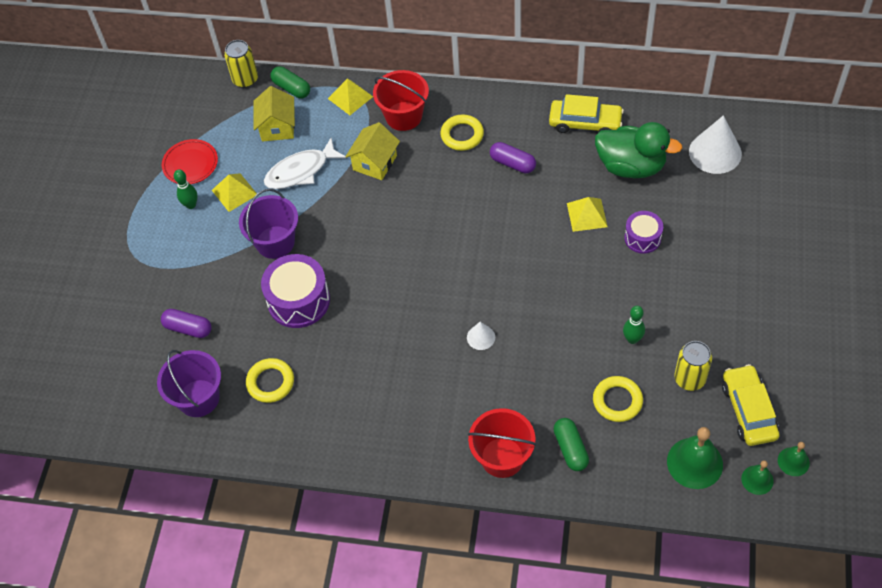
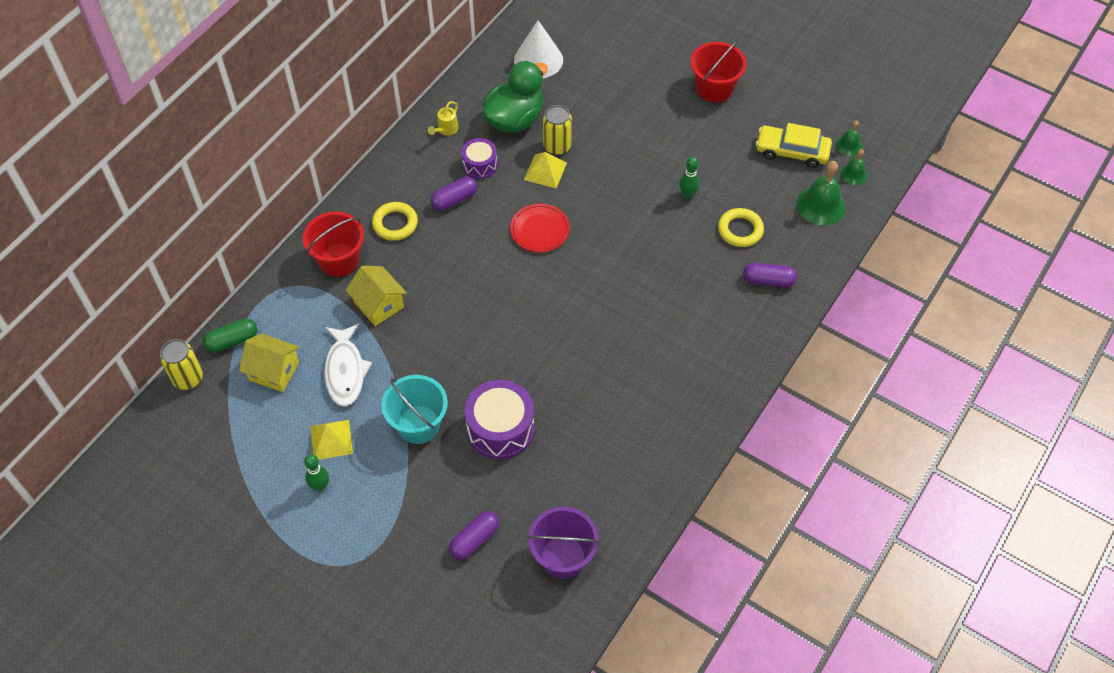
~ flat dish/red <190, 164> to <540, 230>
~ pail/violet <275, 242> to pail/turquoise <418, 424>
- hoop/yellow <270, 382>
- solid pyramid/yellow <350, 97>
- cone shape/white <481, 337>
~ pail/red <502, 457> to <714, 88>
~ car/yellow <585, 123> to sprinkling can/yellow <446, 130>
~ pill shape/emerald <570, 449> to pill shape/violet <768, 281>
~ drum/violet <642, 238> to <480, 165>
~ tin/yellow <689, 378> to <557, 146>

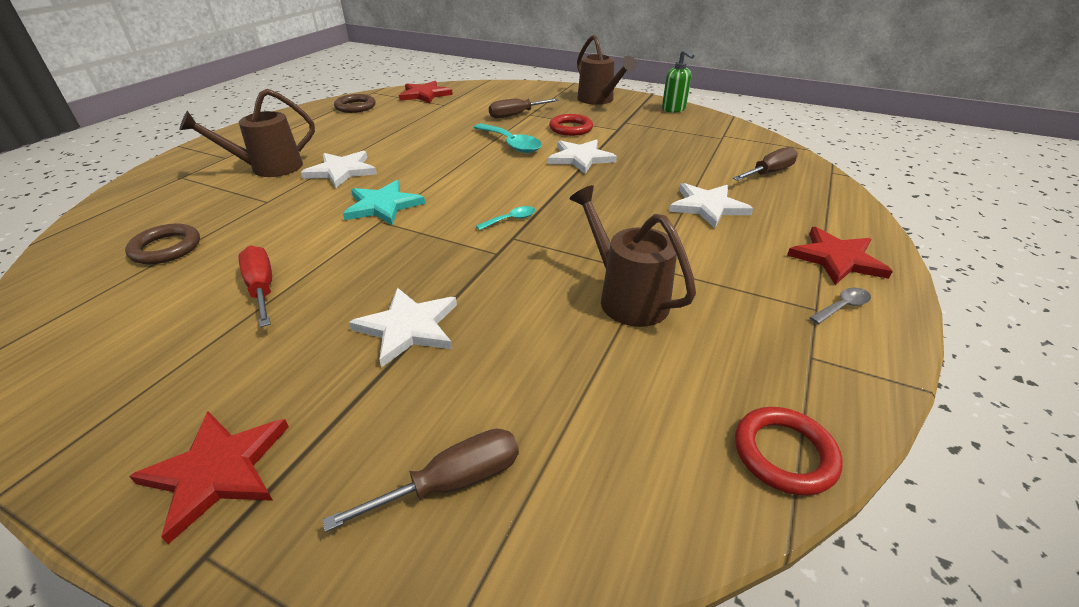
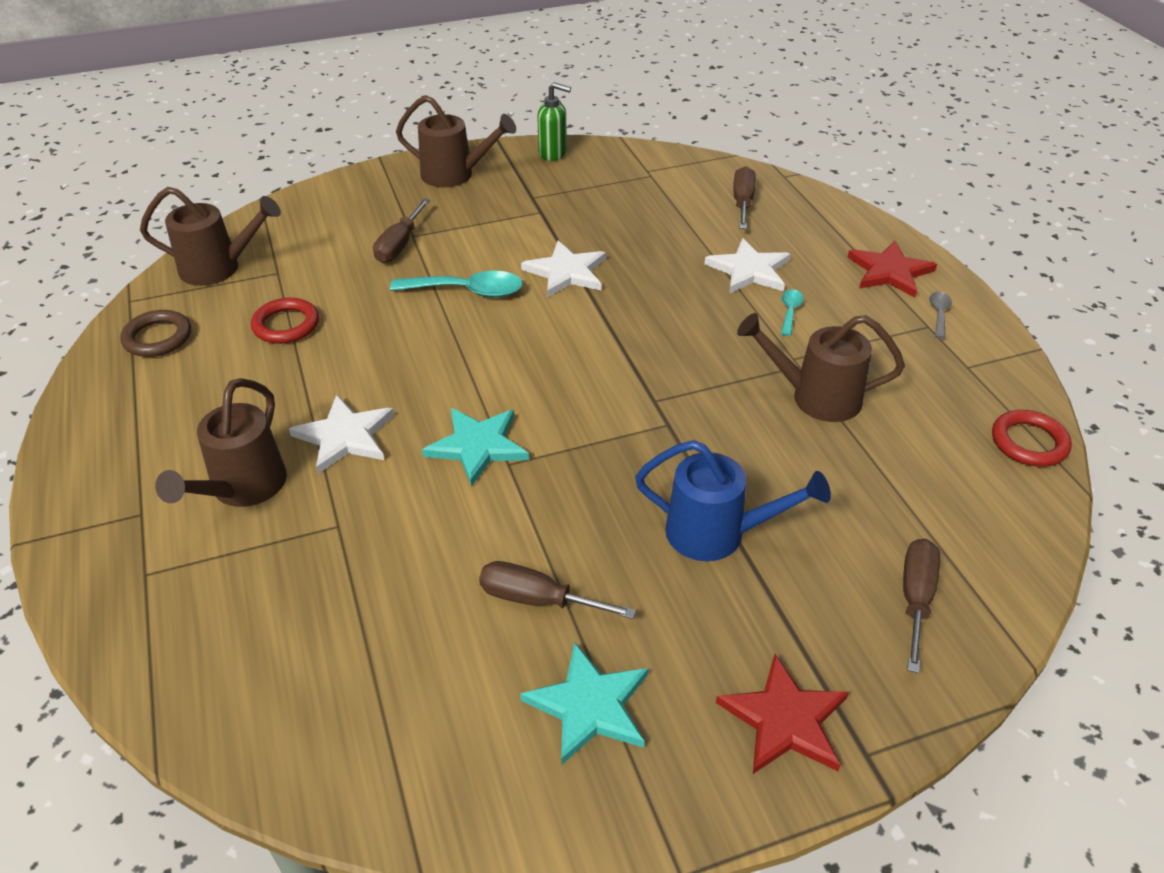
- hoop/russet <166, 248>
~ hand screwdriver/red <262, 288> to hand screwdriver/russet <537, 599>
~ five-pointed star/white <408, 327> to sprinkling can/cobalt <717, 534>
~ five-pointed star/red <425, 94> to sprinkling can/russet <219, 268>
~ teaspoon/turquoise <511, 219> to <790, 311>
~ hoop/red <571, 128> to <286, 325>
+ five-pointed star/turquoise <589, 706>

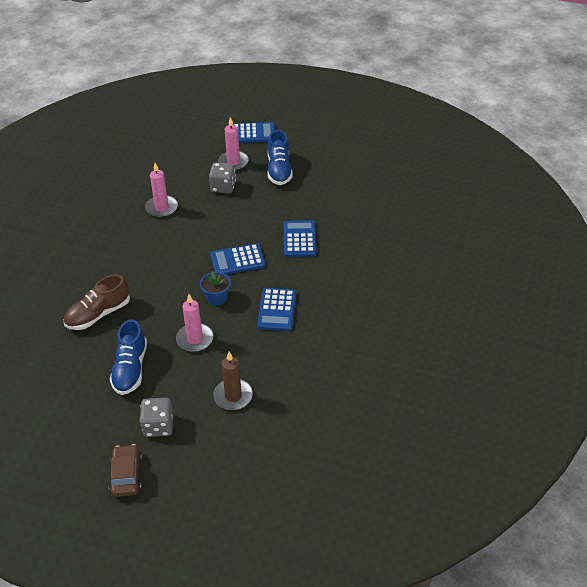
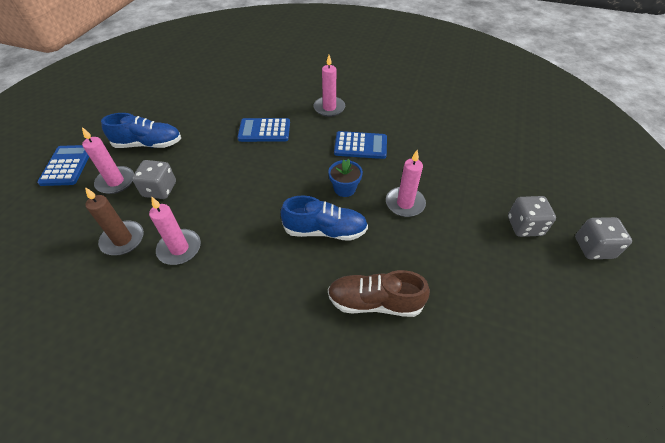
~ shoe/russet <98, 314> = <374, 302> 135 degrees clockwise
~ car/russet <126, 475> to die/gray <593, 248>
~ shoe/cobalt <130, 369> to <325, 230>
- adding machine/cobalt <237, 260>
~ wax candle/russet <233, 396> to <123, 240>
+ wax candle/rose-pink <329, 108>

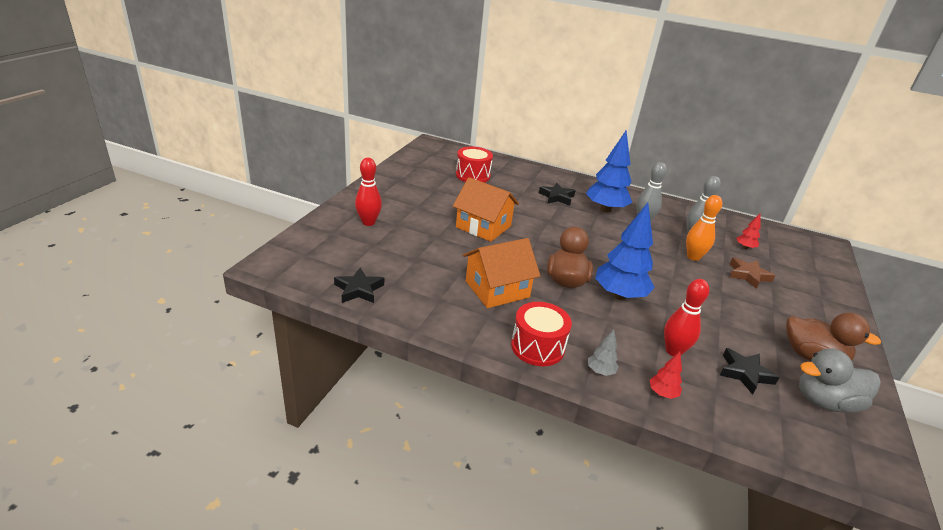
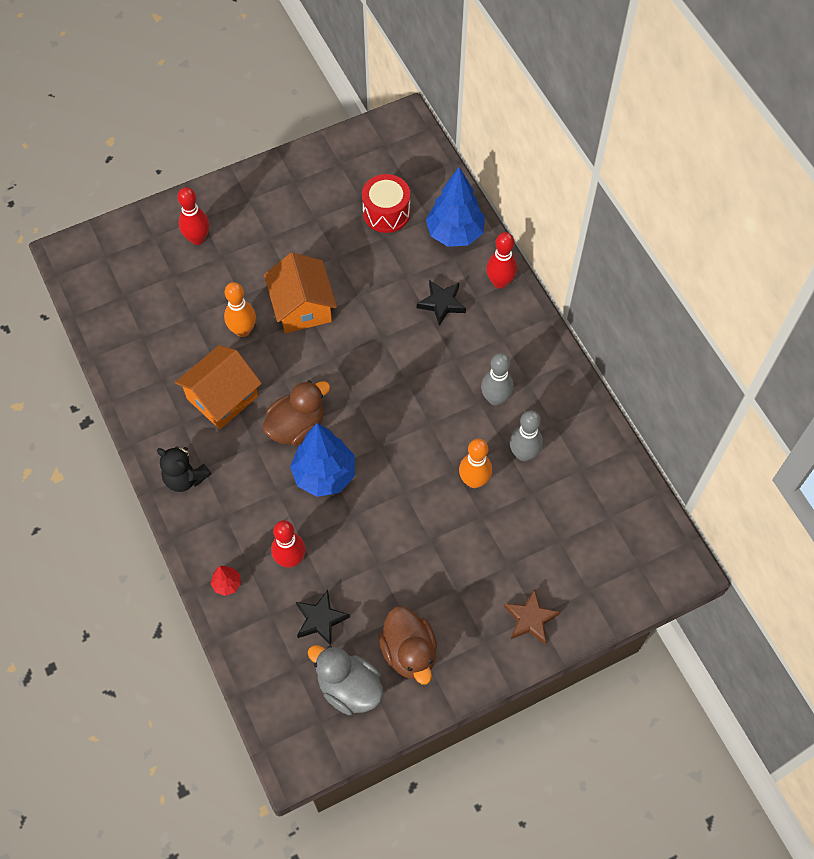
- five-pointed star/black <359, 289>
~ house/orange-coloured <497, 289> = <222, 397> 60 degrees counterclockwise
~ drum/red <537, 347> to teddy bear/black <185, 478>
~ tree/cobalt <605, 209> to <455, 233>
- tree/gray <600, 371>
~ five-pointed star/russet <748, 275> to <530, 619>
- tree/red <745, 247>
+ bowling pin/orange-coloured <243, 330>
+ bowling pin/red <500, 282>

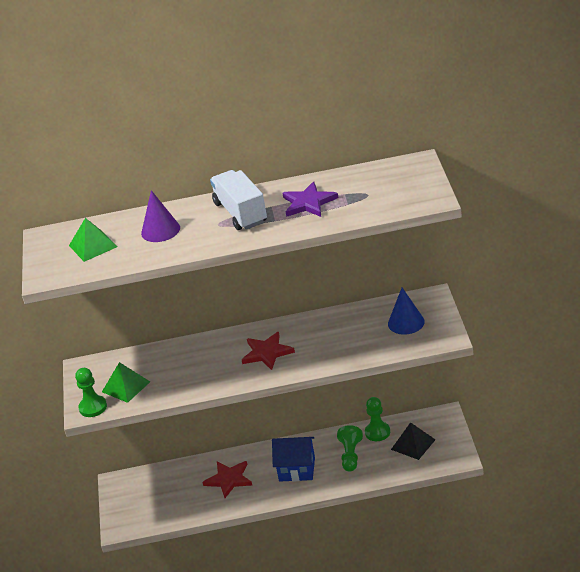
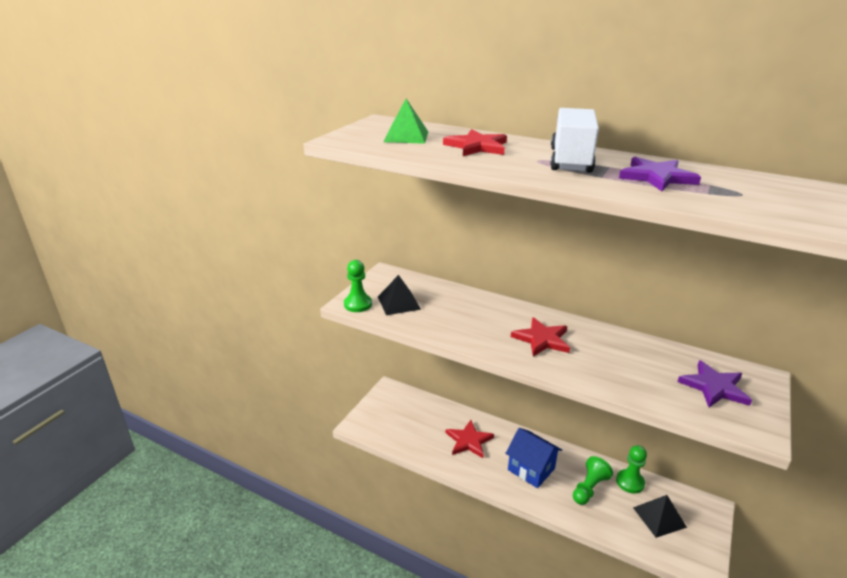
~ solid pyramid/emerald <126, 386> to solid pyramid/black <398, 303>
~ cone shape/violet <160, 230> to five-pointed star/red <477, 146>
~ cone shape/cobalt <406, 322> to five-pointed star/violet <714, 387>

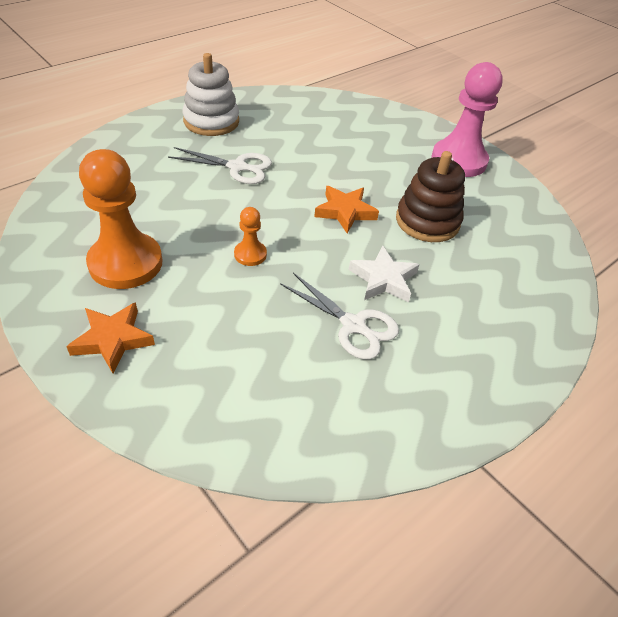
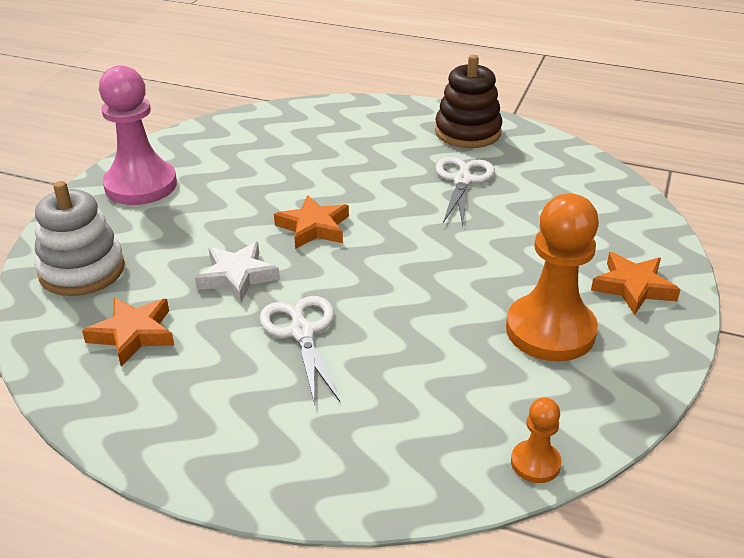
~ stacking toy/white <211, 121> to <82, 270>
~ game pawn/orange-coloured <250, 254> to <535, 463>
~ five-pointed star/white <383, 279> to <237, 276>
~ stacking toy/russet <427, 221> to <467, 132>
+ five-pointed star/orange-coloured <133, 334>

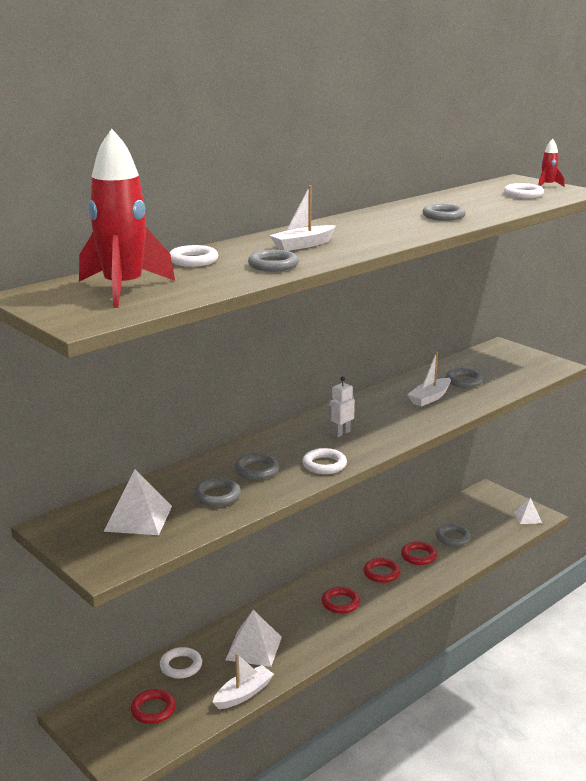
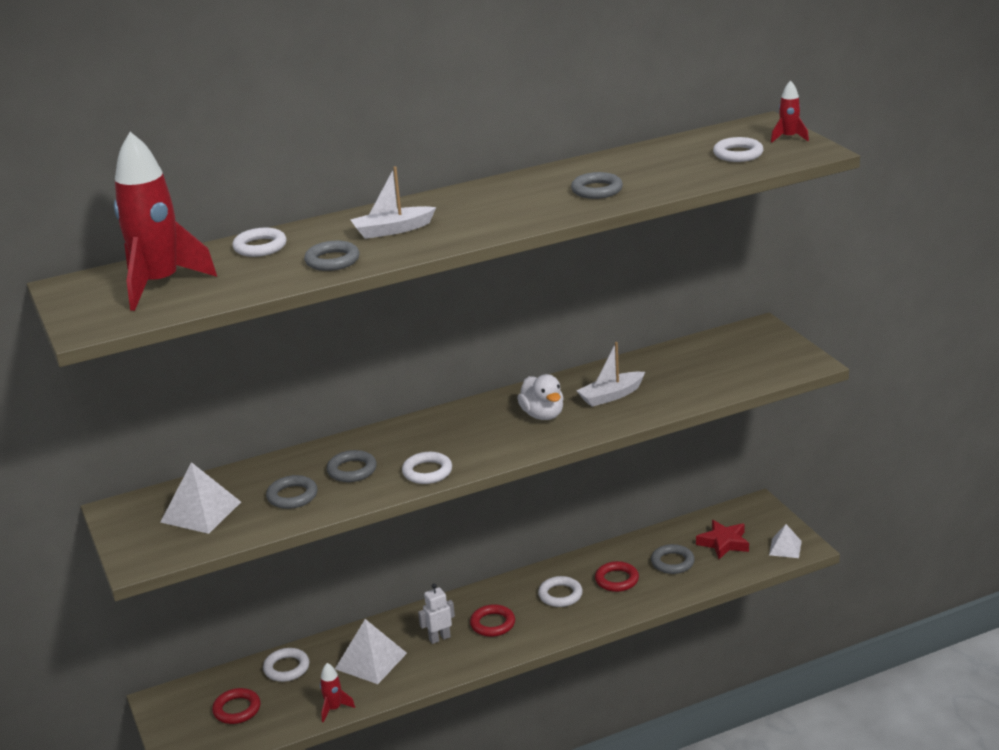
~ toy boat/white <243, 694> to toy rocket/red <334, 709>
~ robot figure/white <341, 433> to <439, 638>
~ hoop/red <381, 573> to hoop/white <560, 595>
- hoop/gray <464, 381>
+ rubber duck/white <543, 415>
+ five-pointed star/red <724, 543>

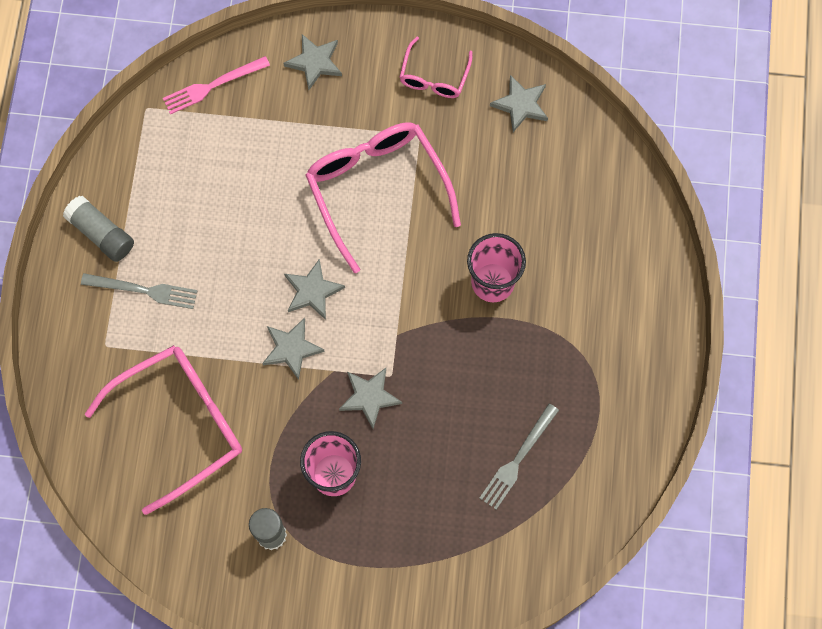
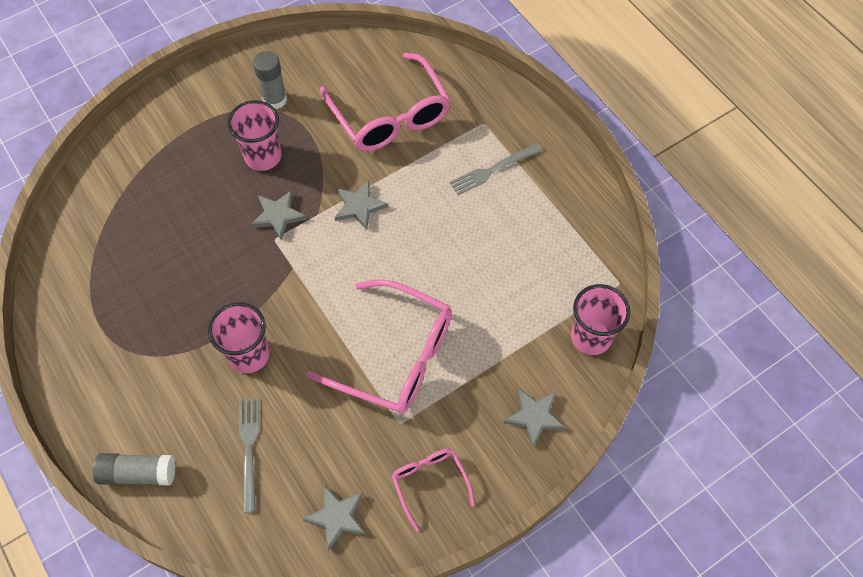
~ glue/gray <101, 233> to <138, 473>
~ glasses/rose-pink <180, 424> = <390, 116> 45 degrees counterclockwise
~ fork/rose-pink <213, 85> to beaker/rose-pink <591, 337>
- five-pointed star/gray <312, 291>
~ fork/gray <518, 459> to <249, 449>

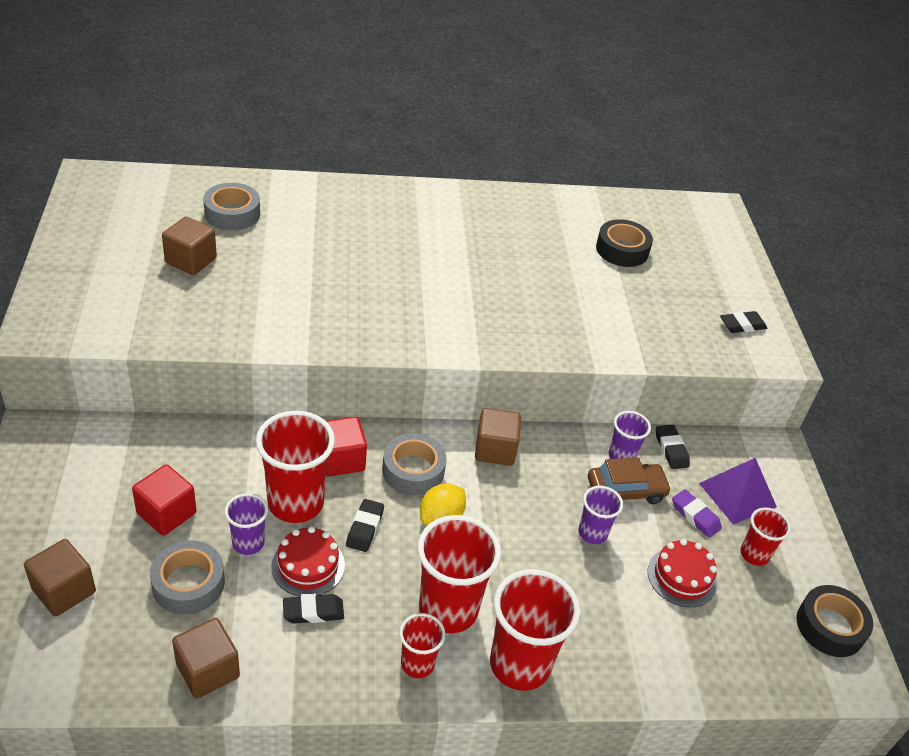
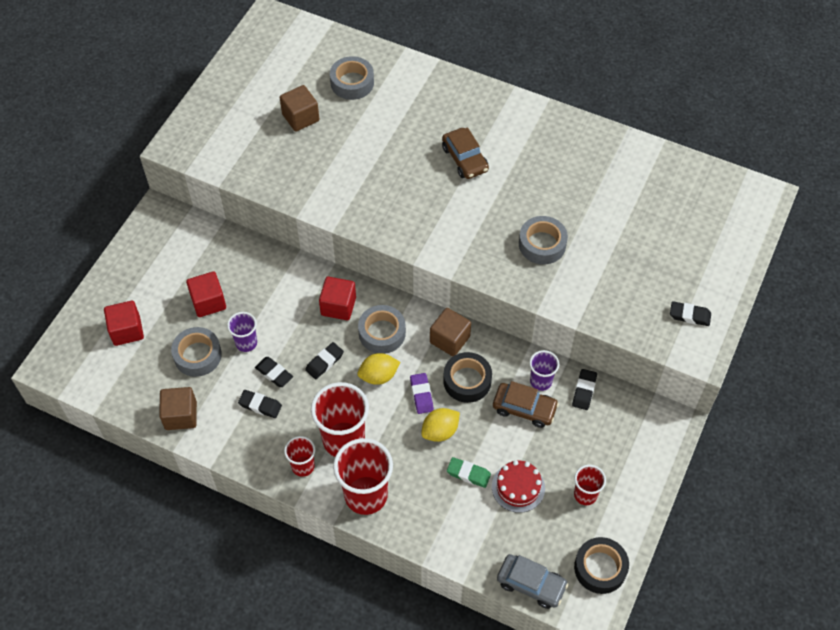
~ cube/russet <64, 590> to cube/red <127, 330>
- beaker/red <295, 503>
~ gateau/red <308, 566> to eraser/black <274, 373>
- beaker/violet <592, 533>
~ tape/black <622, 250> to <467, 381>
~ eraser/violet <695, 516> to <421, 395>
- solid pyramid/violet <737, 494>
+ citrus fruit/yellow <440, 431>
+ car/russet <465, 159>
+ eraser/emerald <468, 474>
+ car/gray <531, 584>
+ tape/gray <542, 244>

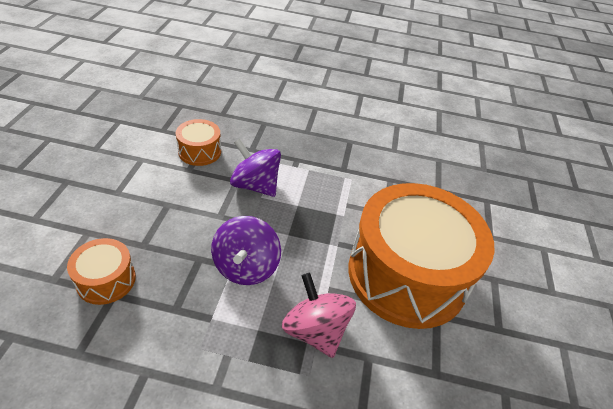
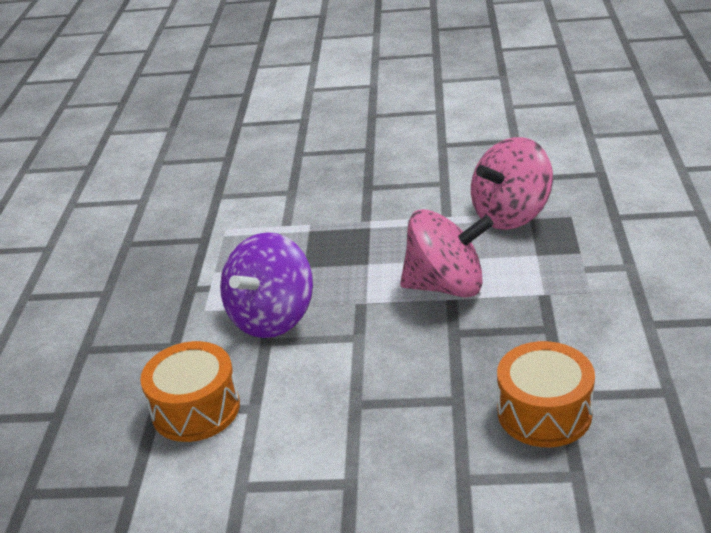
~ toy top/violet <246, 267> to toy top/rose-pink <446, 286>
- drum/orange-coloured <407, 274>

